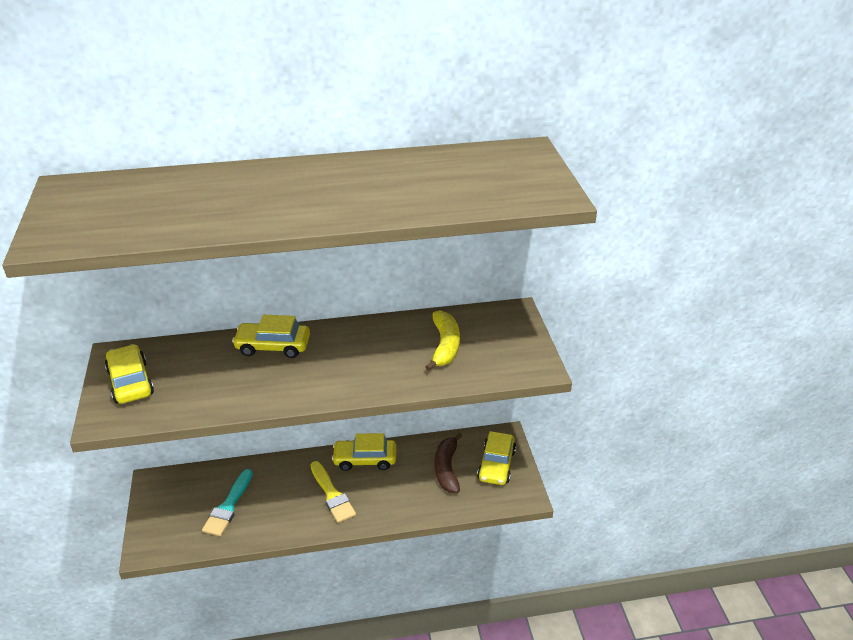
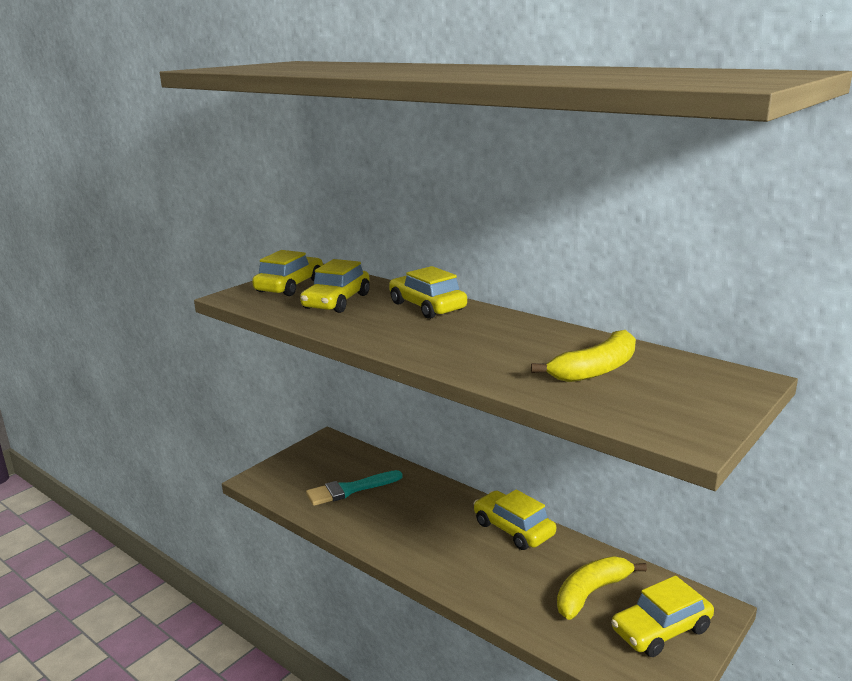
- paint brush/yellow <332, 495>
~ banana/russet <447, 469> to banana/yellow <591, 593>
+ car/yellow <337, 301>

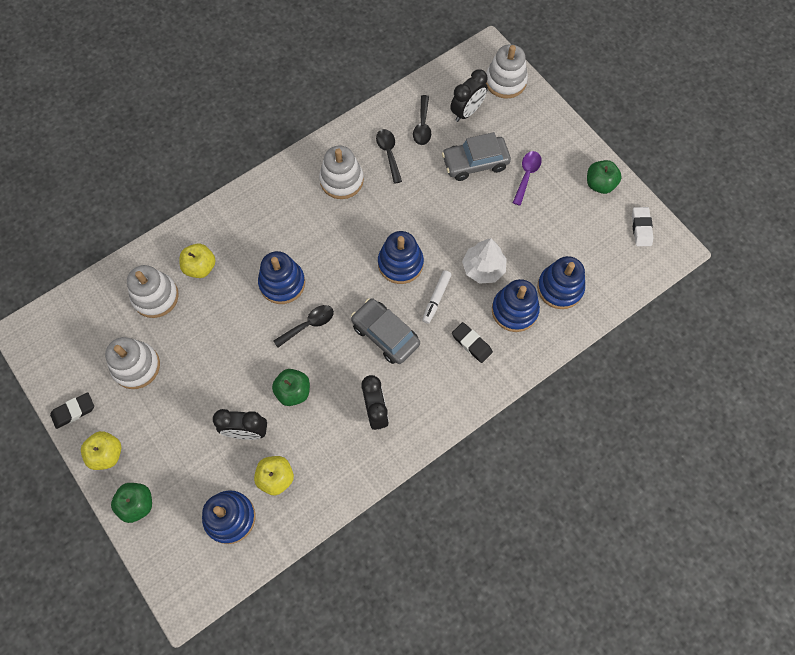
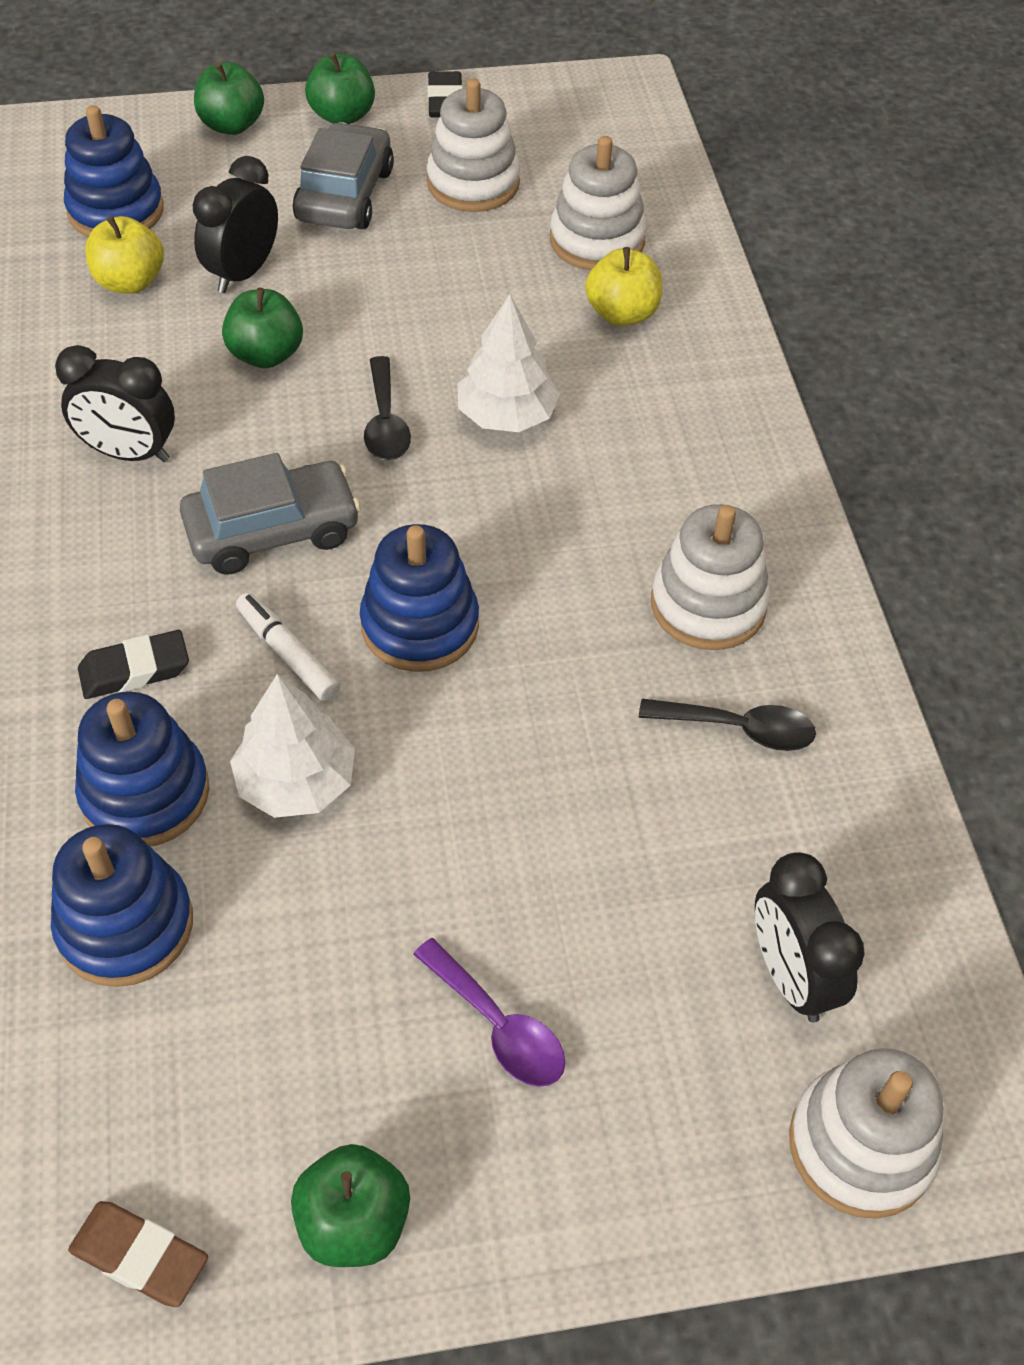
~ toy apple/yellow <107, 454> to toy apple/emerald <342, 116>
~ stacking toy/cobalt <282, 283> to tree/white <506, 415>
- teaspoon/black <422, 126>
~ car/gray <475, 163> to <345, 195>
~ eraser/white <641, 228> to eraser/russet <140, 1256>

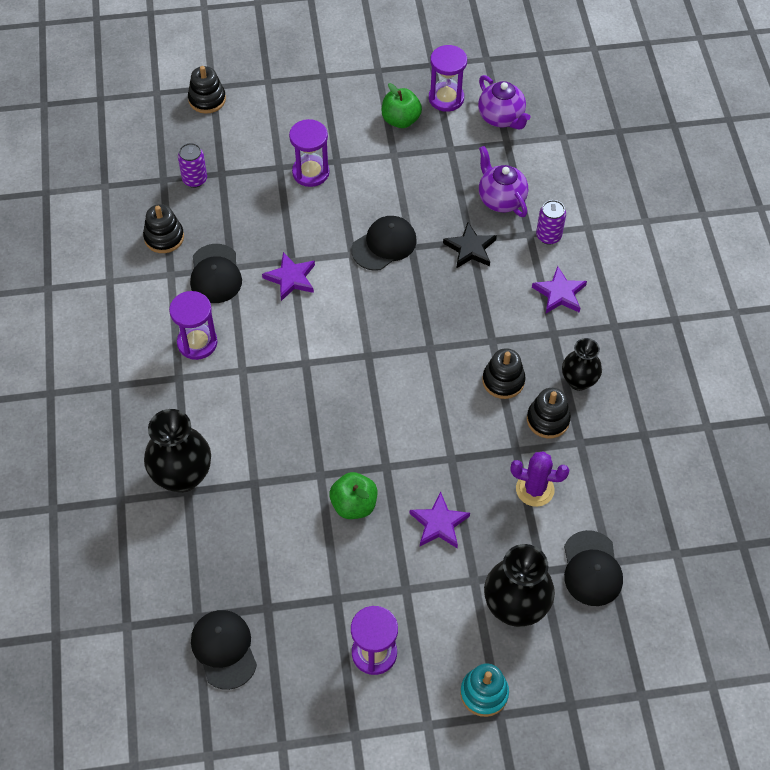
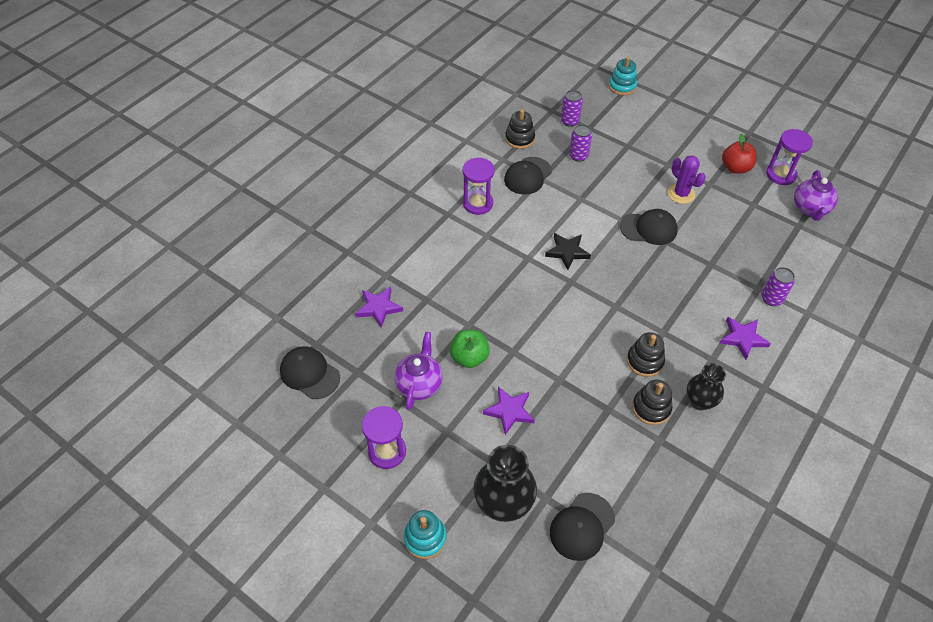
- vase/black <182, 476>
~ stacking toy/black <207, 99> to stacking toy/turquoise <622, 86>
~ baseball cap/black <224, 649> = <309, 374> 75 degrees counterclockwise
~ five-pointed star/violet <291, 278> to <379, 308>
- sandglass/violet <310, 172>
~ toy apple/emerald <400, 120> to toy apple/red <735, 168>
~ five-pointed star/black <470, 248> to <567, 252>
~ tea pot/violet <500, 199> to <419, 384>
~ prickly plant/violet <535, 489> to <681, 194>
+ tin/violet <578, 156>

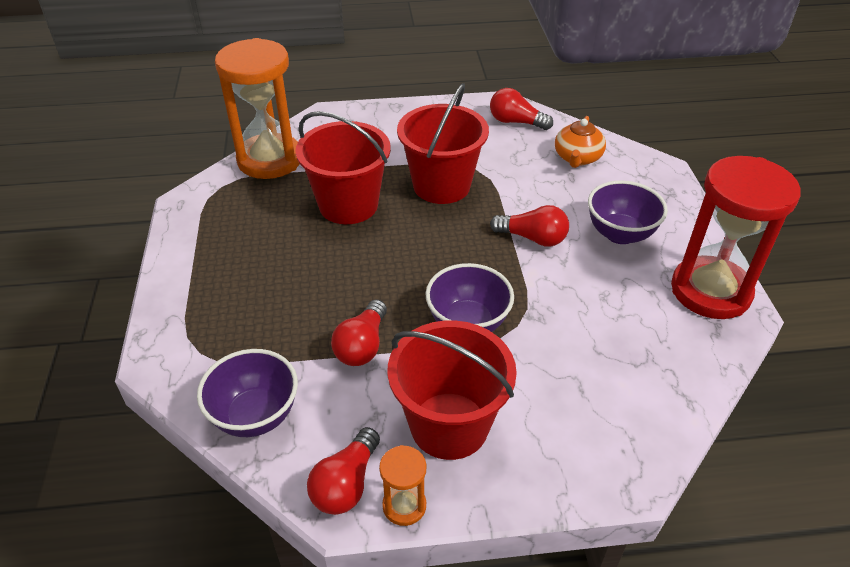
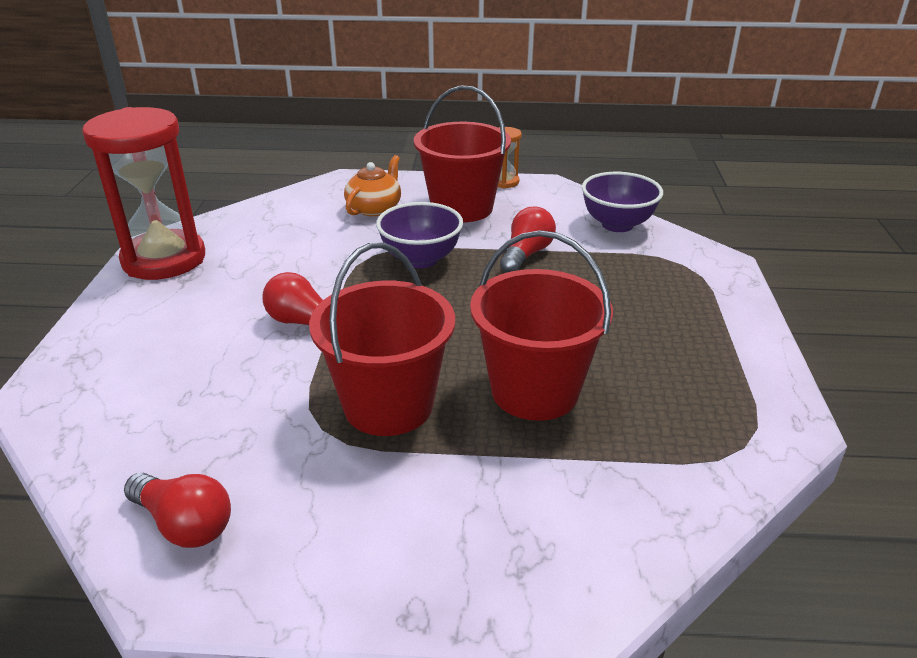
- sandglass/orange-coloured <270, 160>
- lightbulb/red <346, 484>
~ tea pot/orange-coloured <577, 158> to <374, 208>
- bowl/violet <620, 234>

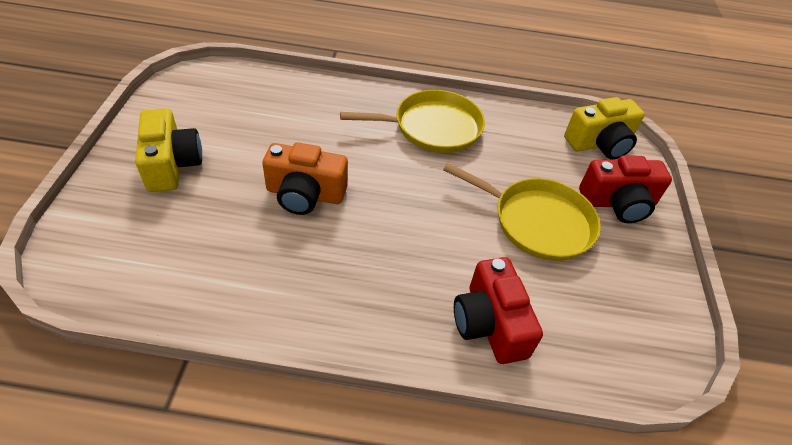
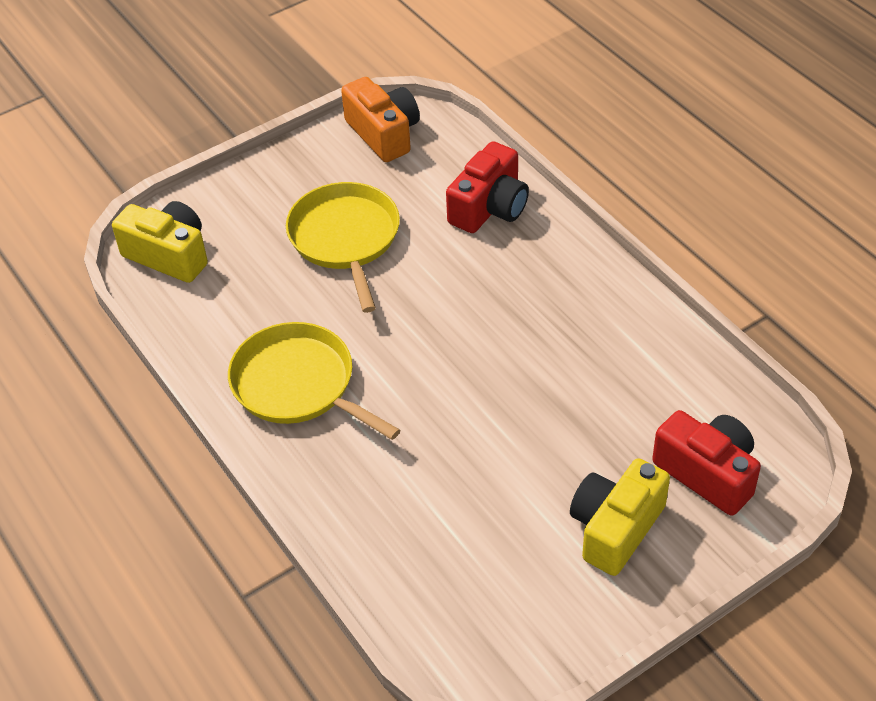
~ camera/orange-coloured <305, 194> to <384, 134>
~ camera/red <618, 203> to <707, 473>

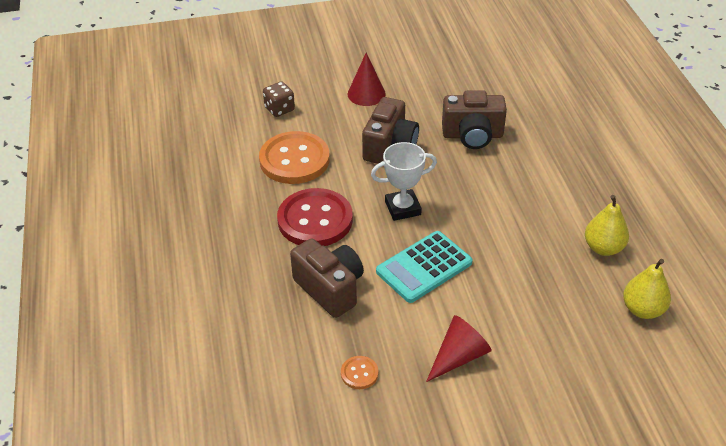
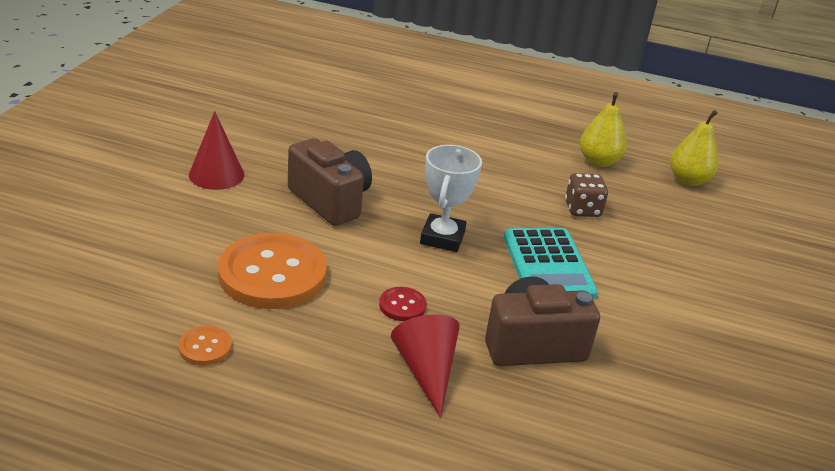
~ die/russet <279, 109> to <582, 209>
~ sewing button/red <315, 220> = <402, 305> x0.43
~ sewing button/orange-coloured <359, 373> to <205, 347>
~ cone shape/red <459, 356> to <426, 371>
- camera/russet <472, 135>

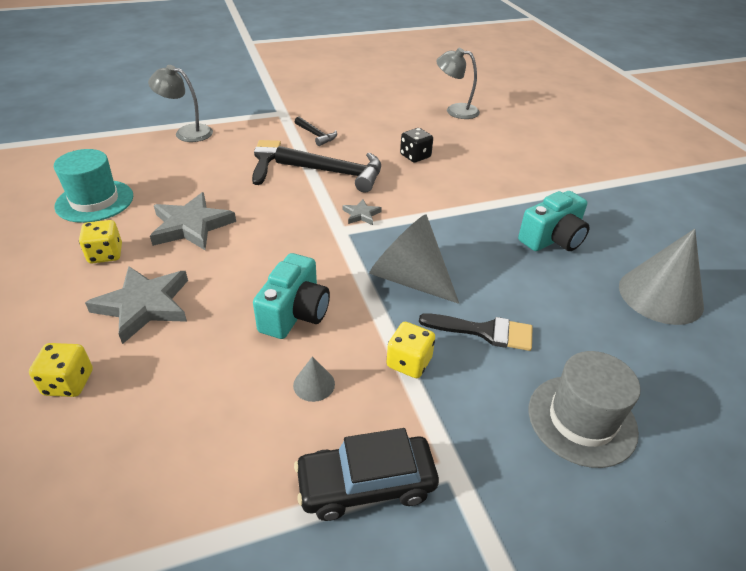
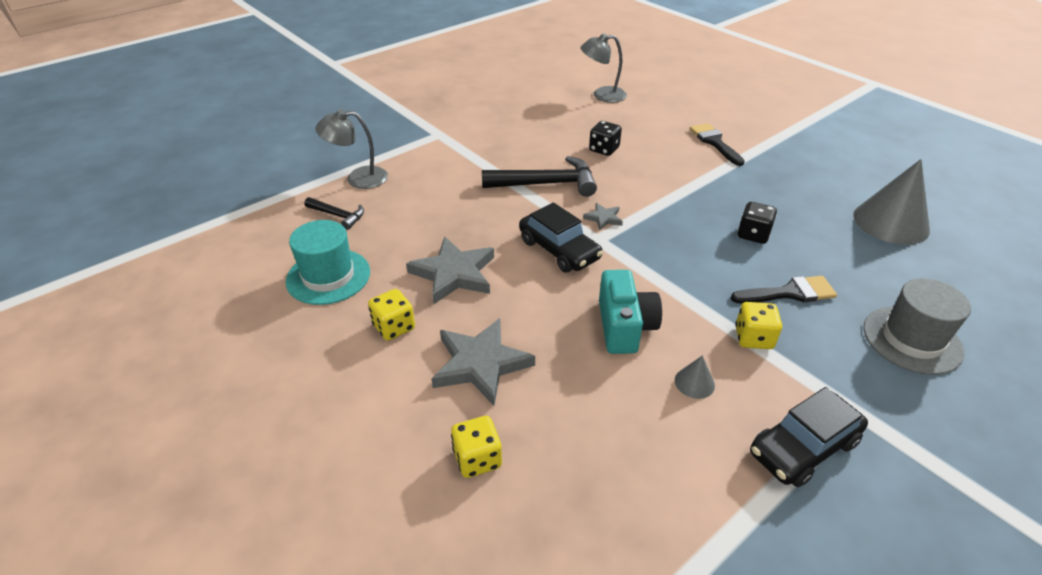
~ paint brush/black <265, 159> to <714, 142>
~ claw hammer/black <316, 135> to <338, 216>
- cone shape/gray <409, 279>
- camera/turquoise <552, 239>
+ car/black <559, 250>
+ die/black <753, 234>

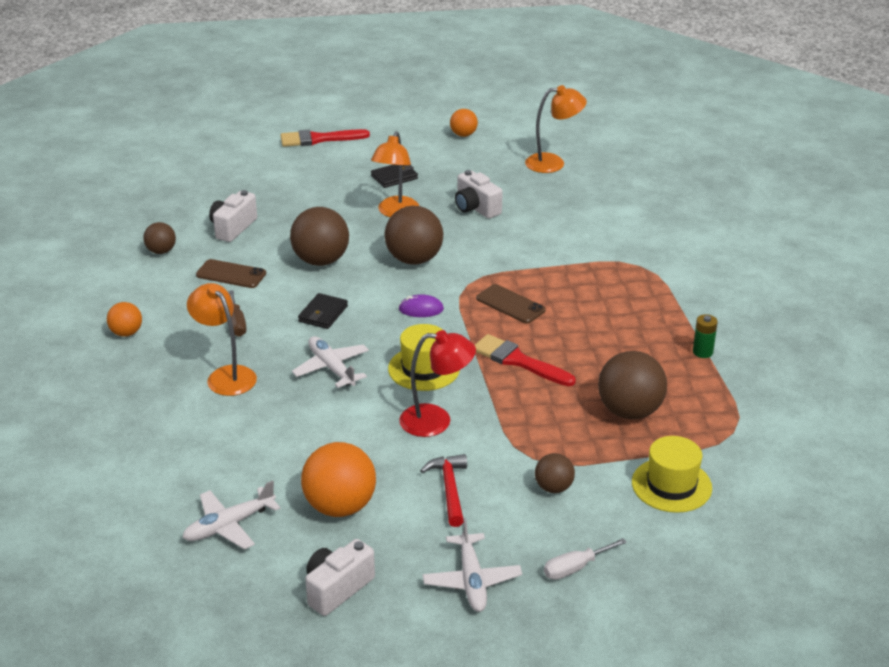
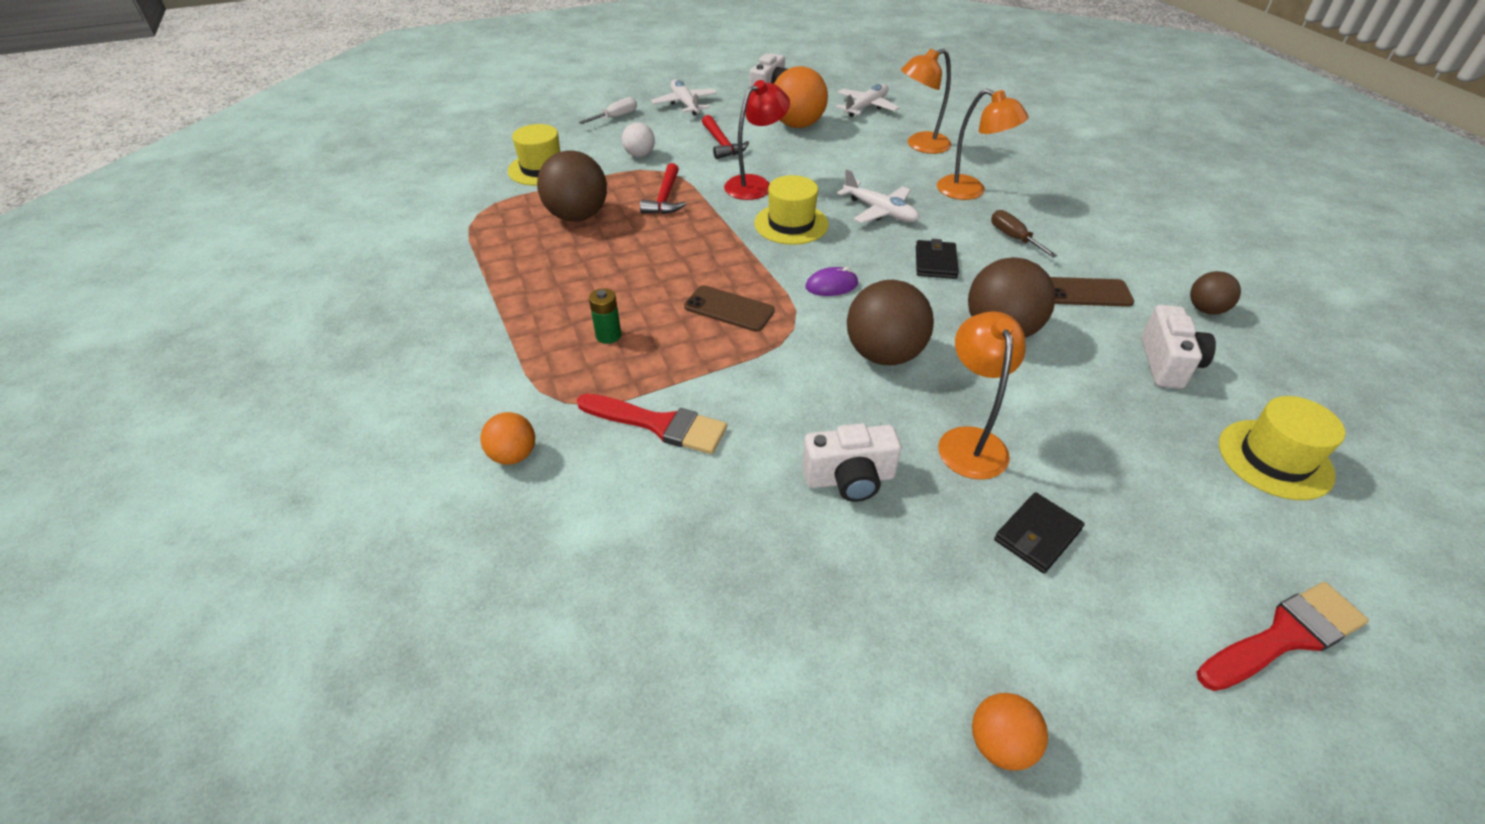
~ ball/orange-coloured <126, 333> to <513, 455>
~ lamp/red <436, 421> = <755, 184> 150 degrees clockwise
~ camera/white <476, 208> = <849, 479> 135 degrees clockwise
~ paint brush/red <518, 361> to <659, 424>
~ lamp/orange-coloured <553, 163> to <920, 145>
~ ball/russet <553, 488> to ball/white <639, 155>
~ battery/emerald <702, 352> to <608, 336>
+ claw hammer/red <665, 198>
+ top hat/yellow <1274, 459>

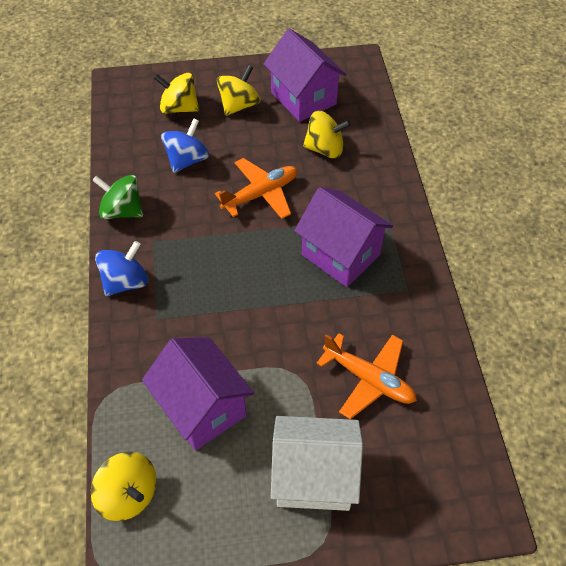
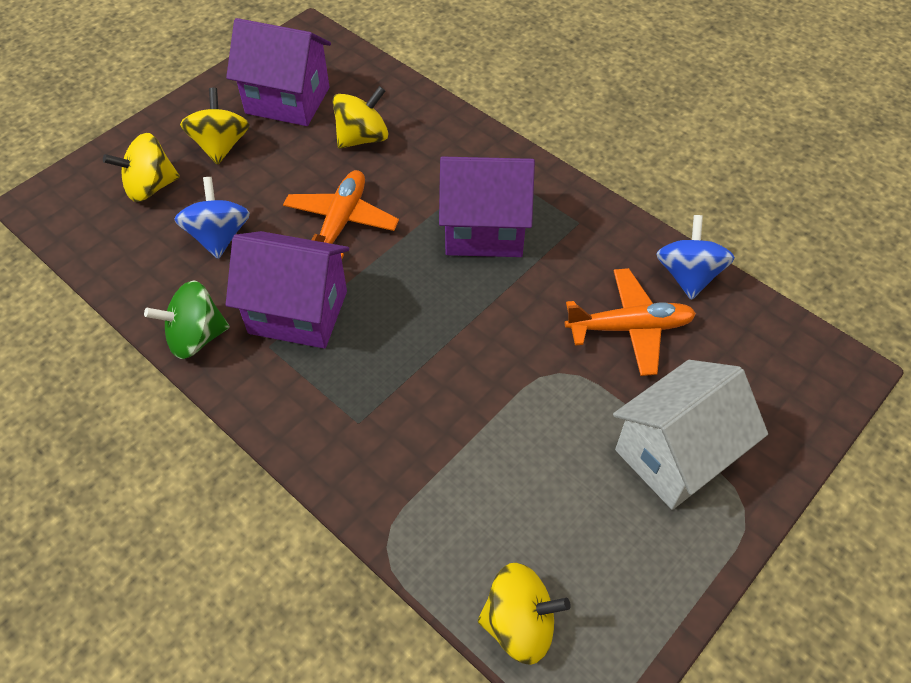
~ toy top/cobalt <125, 282> to <688, 275>
~ house/violet <202, 408> to <298, 312>

